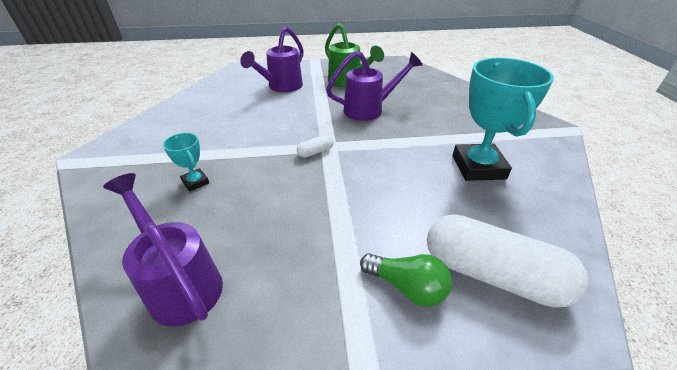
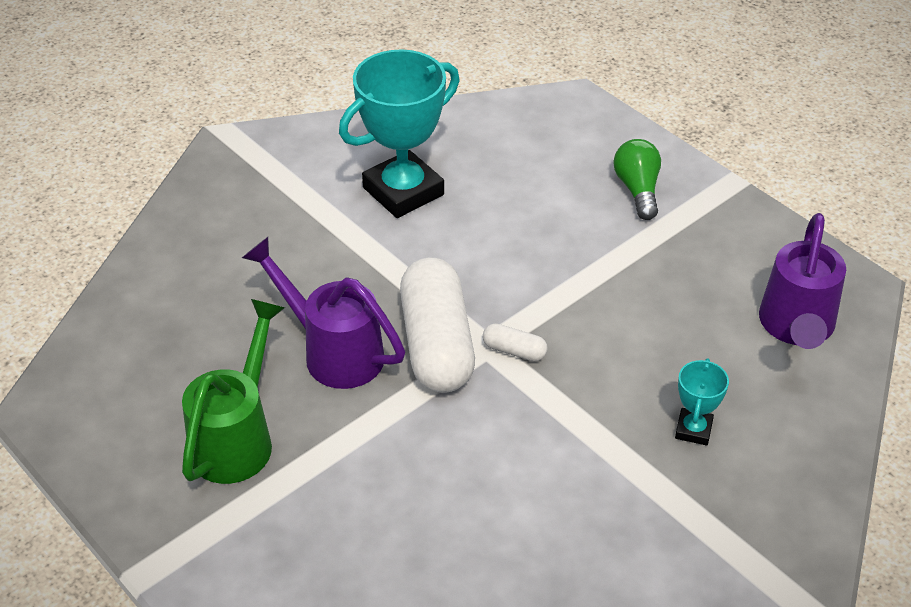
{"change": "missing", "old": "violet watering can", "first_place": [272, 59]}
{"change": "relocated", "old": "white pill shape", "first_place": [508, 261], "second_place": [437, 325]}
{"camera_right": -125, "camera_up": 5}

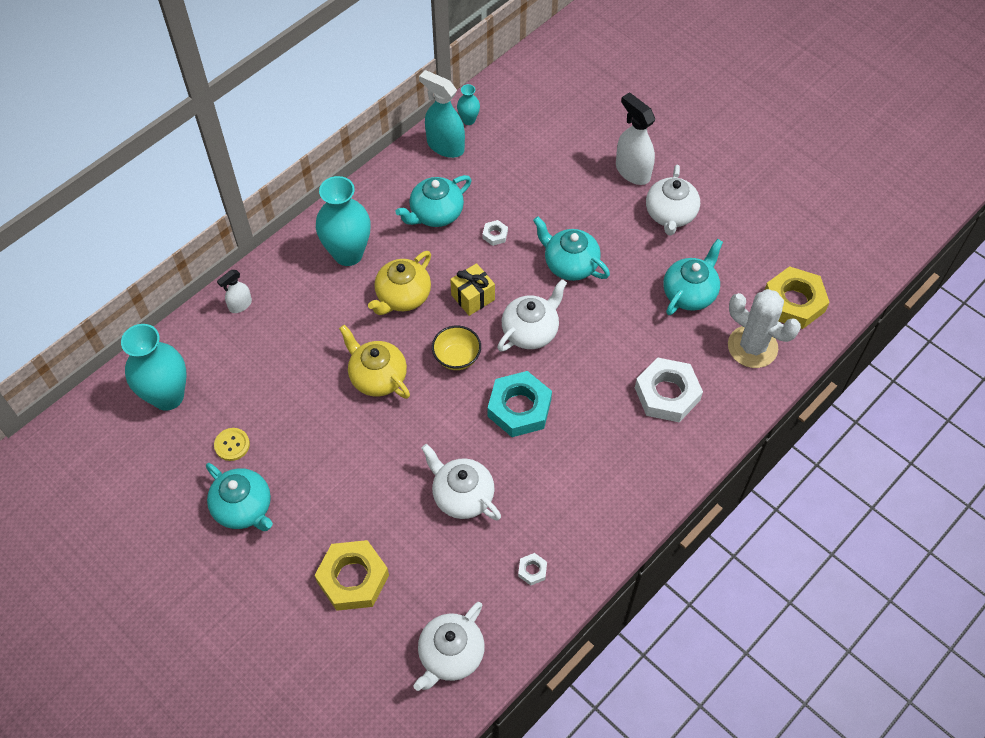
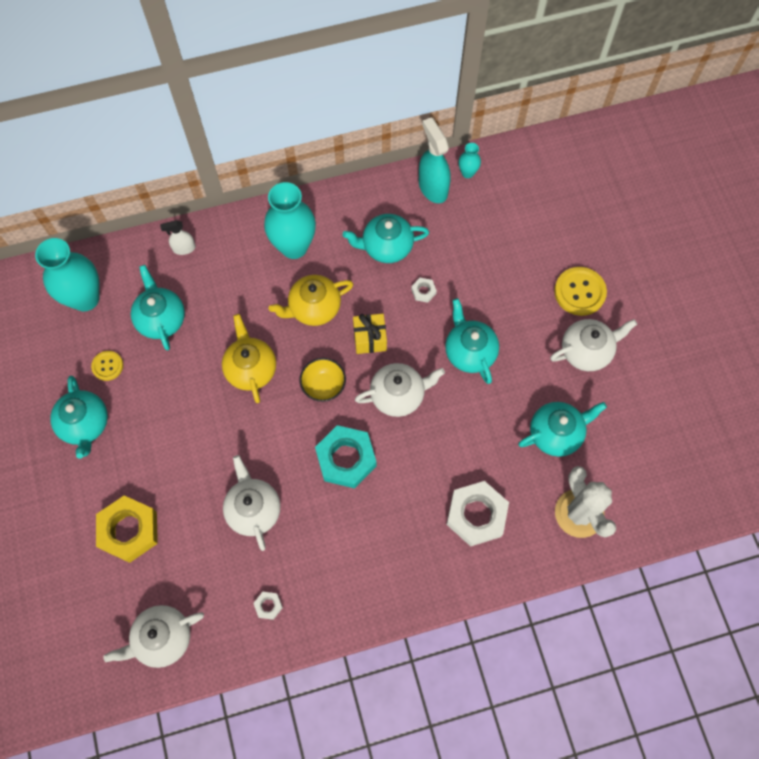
{"change": "missing", "old": "bright yellow hexagon nut", "first_place": [797, 297]}
{"change": "appeared", "new": "aqua china teapot", "second_place": [158, 307]}
{"change": "exchanged", "old": "white spray bottle", "new": "bright yellow shirt button", "first_place": [635, 138], "second_place": [580, 291]}
{"change": "spun", "old": "white china teapot", "first_place": [673, 200], "second_place": [593, 345], "degrees": -150}
{"camera_right": 30, "camera_up": 10}

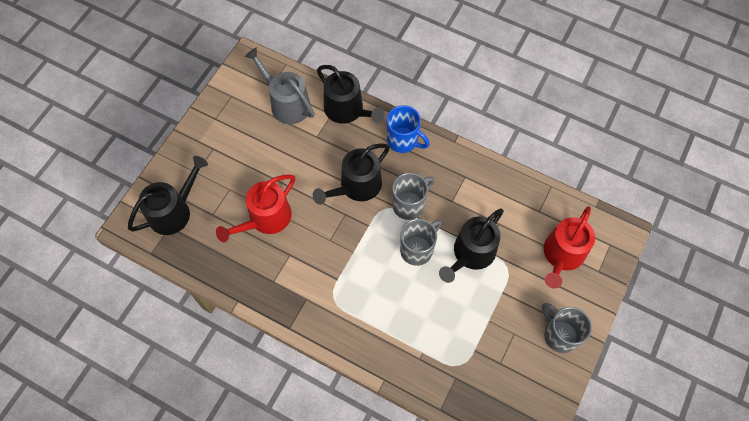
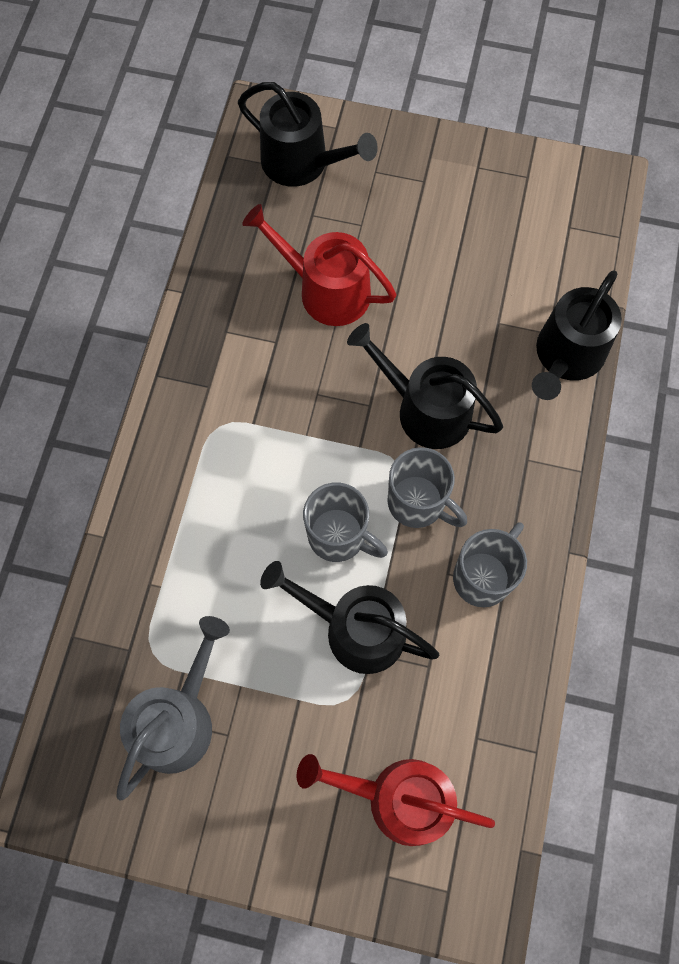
{"change": "missing", "old": "royal blue coffee mug", "first_place": [408, 129]}
{"change": "relocated", "old": "gray watering can", "first_place": [280, 85], "second_place": [173, 708]}
{"change": "relocated", "old": "gray coffee mug", "first_place": [567, 328], "second_place": [490, 564]}
{"camera_right": 75, "camera_up": 5}

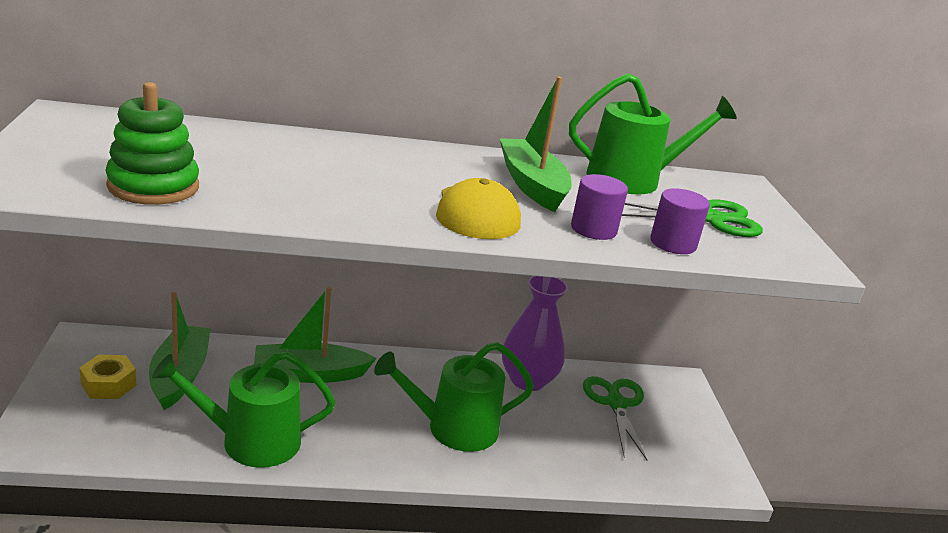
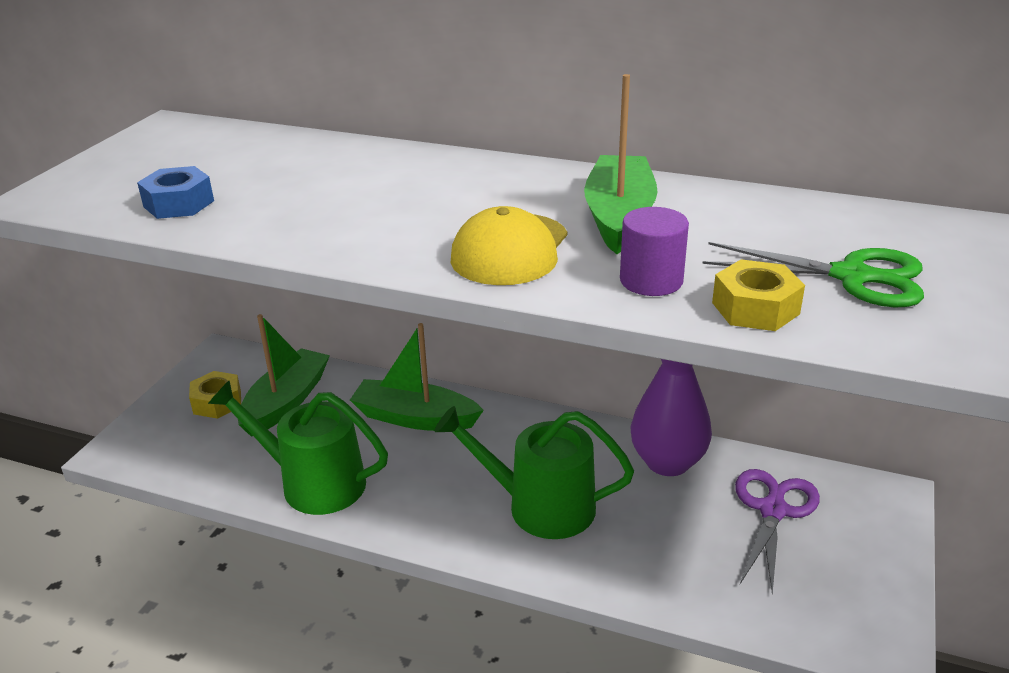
{"change": "missing", "old": "emerald watering can", "first_place": [653, 133]}
{"change": "exchanged", "old": "emerald stacking toy", "new": "royal blue hexagon nut", "first_place": [152, 143], "second_place": [175, 192]}
{"change": "exchanged", "old": "violet solid cylinder", "new": "bright yellow hexagon nut", "first_place": [680, 221], "second_place": [758, 295]}
{"change": "colour", "old": "emerald pair of scissors", "new": "violet pair of scissors", "first_place": [615, 418], "second_place": [777, 531]}
{"camera_right": 30, "camera_up": 5}

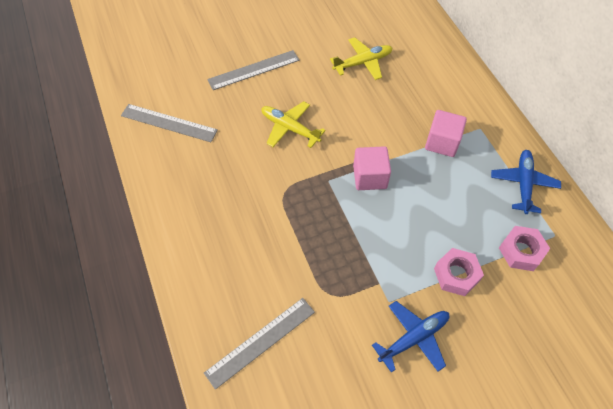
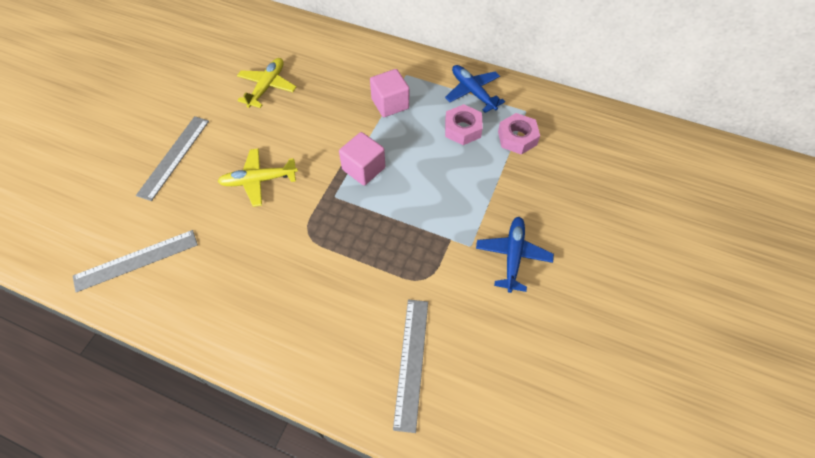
{"change": "relocated", "old": "pink hexagon nut", "first_place": [459, 272], "second_place": [464, 124]}
{"camera_right": -45, "camera_up": 0}

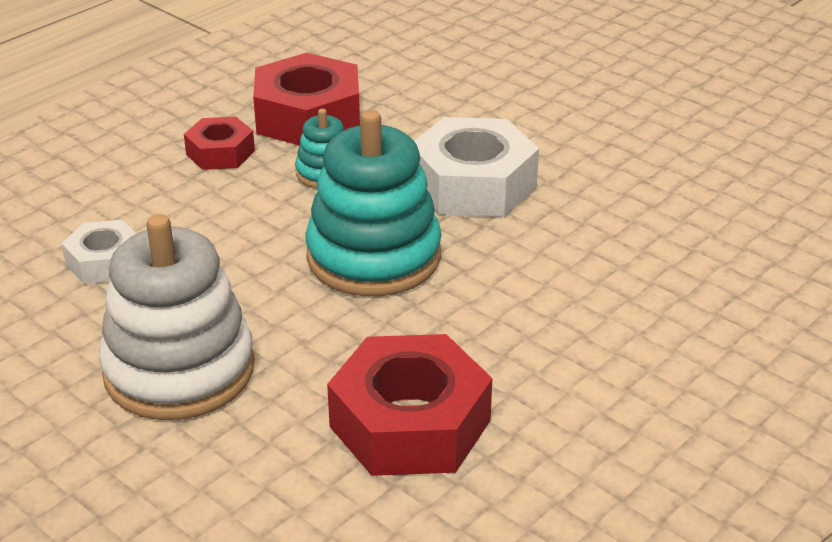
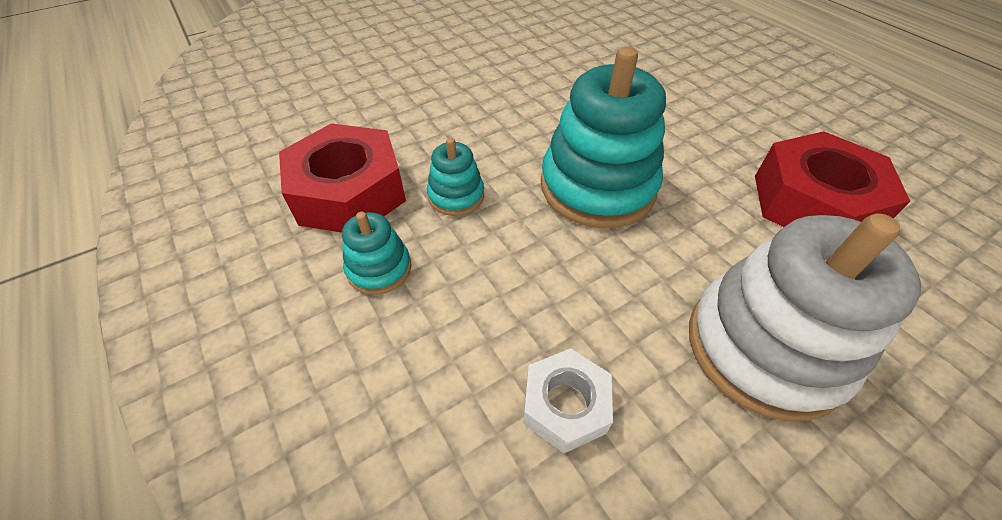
{"change": "missing", "old": "white hexagon nut", "first_place": [476, 167]}
{"change": "exchanged", "old": "crimson hexagon nut", "new": "aqua stacking toy", "first_place": [219, 143], "second_place": [376, 253]}
{"camera_right": -75, "camera_up": 15}

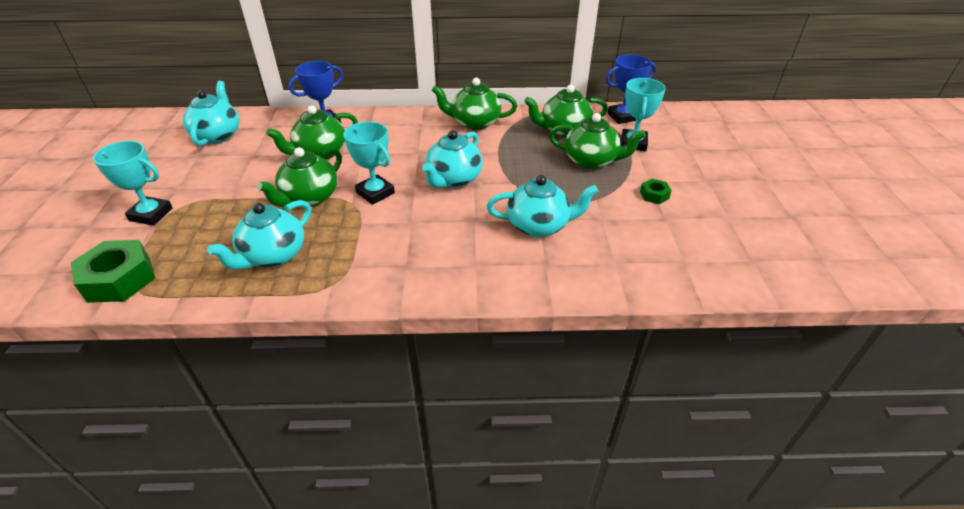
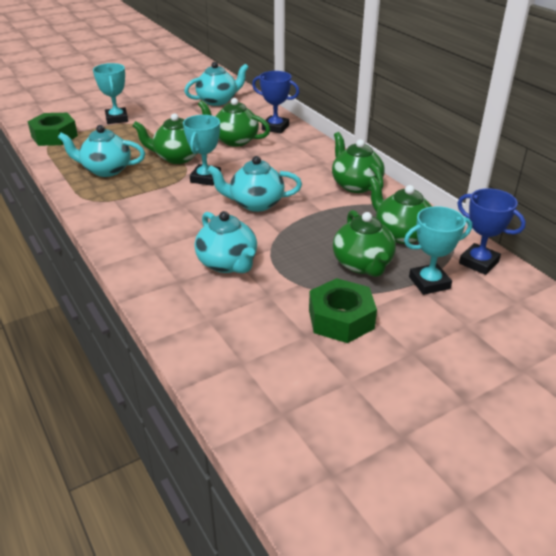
{"change": "size", "old": "emerald hexagon nut", "first_place": [656, 191], "second_place": [343, 310], "factor": 2.03}
{"camera_right": 60, "camera_up": -5}

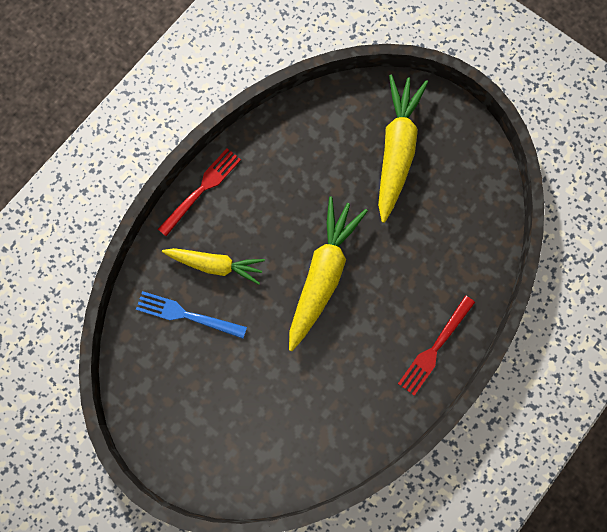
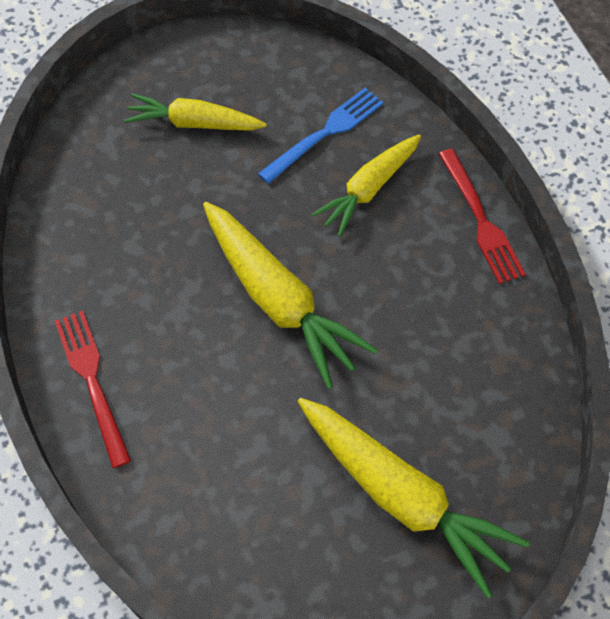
{"change": "appeared", "new": "bright yellow carrot", "second_place": [195, 112]}
{"camera_right": 120, "camera_up": -15}

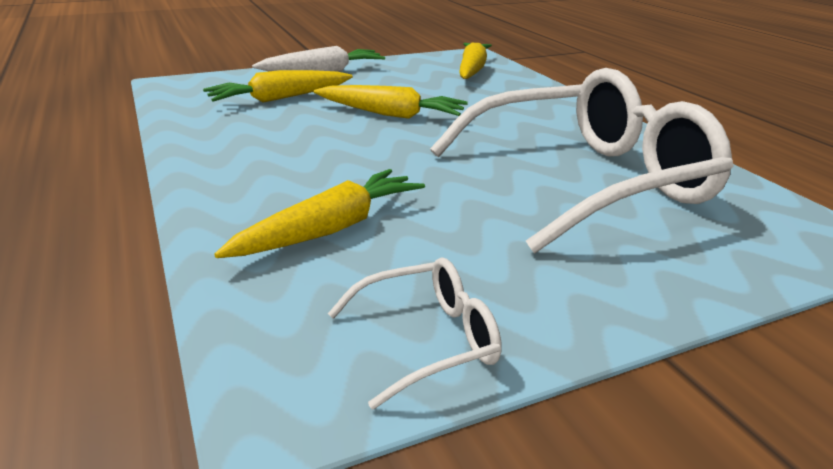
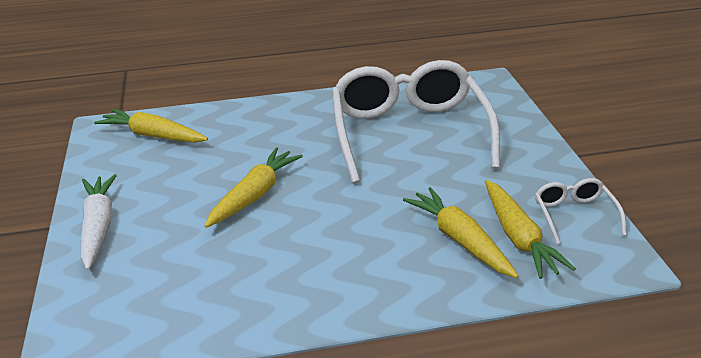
{"change": "relocated", "old": "bright yellow carrot", "first_place": [278, 86], "second_place": [530, 229]}
{"camera_right": -75, "camera_up": 5}

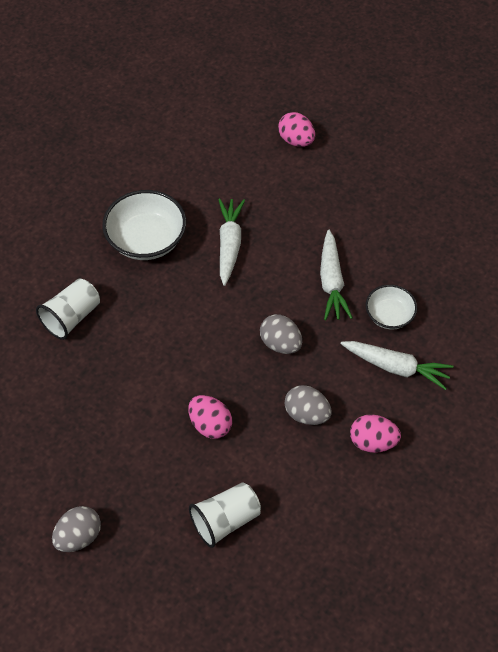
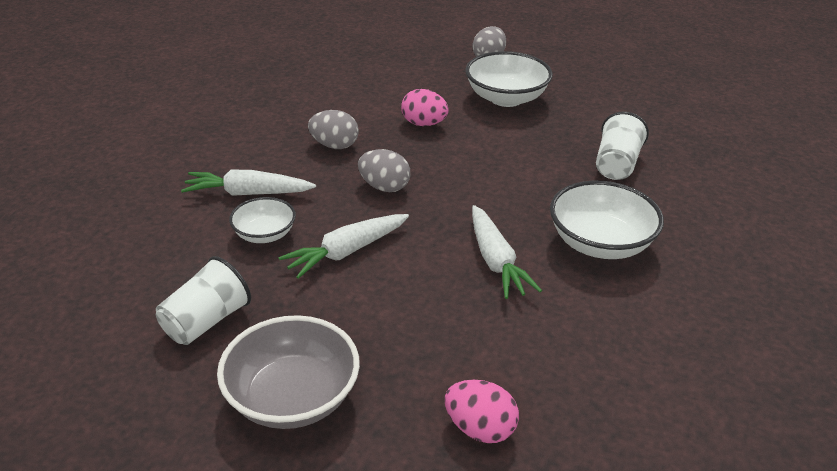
{"change": "missing", "old": "pink egg", "first_place": [375, 433]}
{"change": "appeared", "new": "gray bowl", "second_place": [288, 372]}
{"change": "appeared", "new": "white bowl", "second_place": [509, 79]}
{"change": "relocated", "old": "white beaker", "first_place": [225, 515], "second_place": [203, 300]}
{"change": "spun", "old": "white carrot", "first_place": [336, 275], "second_place": [343, 246], "degrees": -105}
{"camera_right": 160, "camera_up": -20}

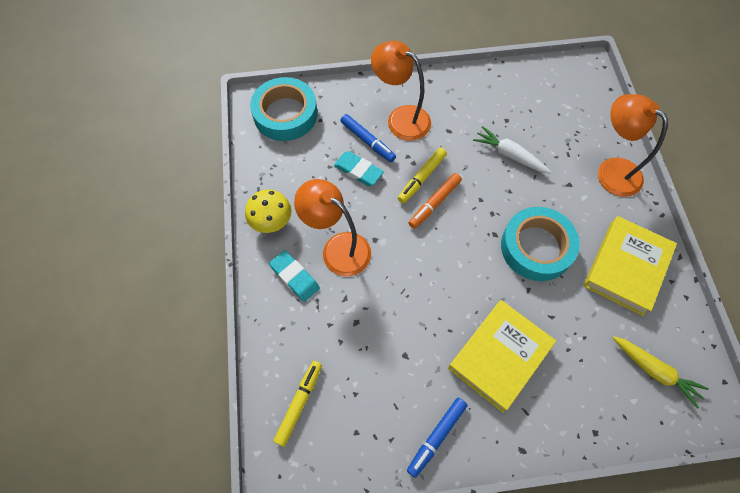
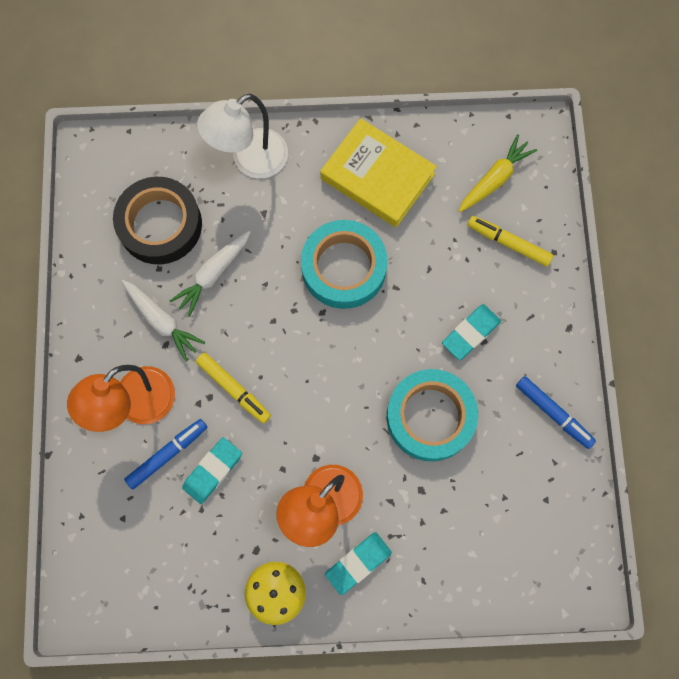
{"change": "missing", "old": "orange-coloured felt pen", "first_place": [435, 201]}
{"change": "appeared", "new": "black roll of tape", "second_place": [157, 220]}
{"change": "appeared", "new": "white carrot", "second_place": [163, 321]}
{"change": "relocated", "old": "aqua roll of tape", "first_place": [283, 109], "second_place": [432, 415]}
{"change": "relocated", "old": "bright yellow felt pen", "first_place": [297, 404], "second_place": [510, 241]}
{"change": "exchanged", "old": "bright yellow hardcover", "new": "aqua gum eraser", "first_place": [502, 356], "second_place": [471, 332]}
{"change": "colour", "old": "orange-coloured desk lamp", "new": "white desk lamp", "first_place": [633, 145], "second_place": [242, 136]}
{"camera_right": -85, "camera_up": 10}

